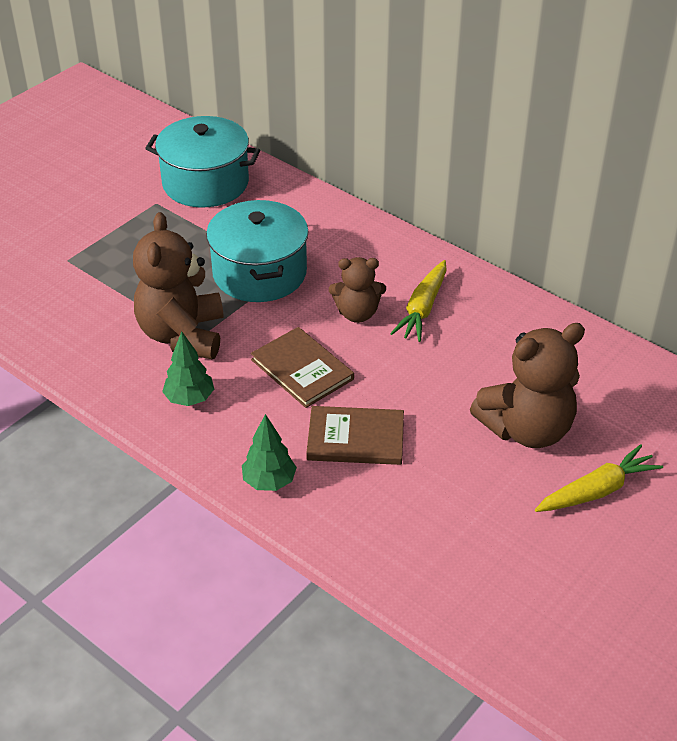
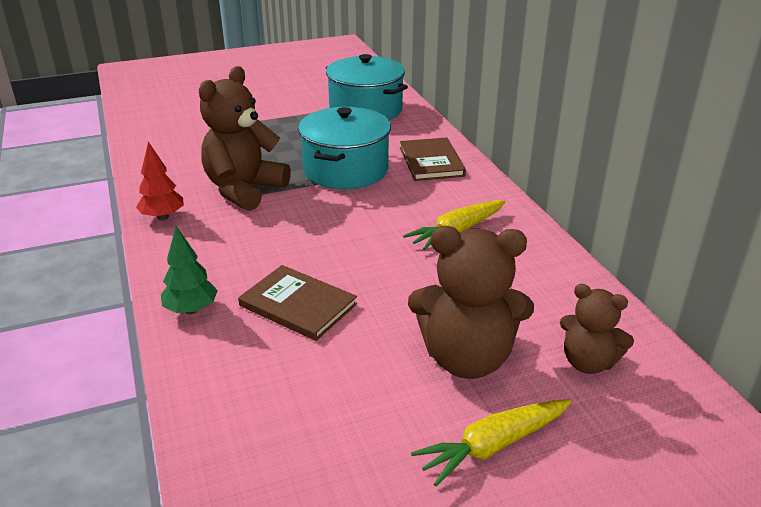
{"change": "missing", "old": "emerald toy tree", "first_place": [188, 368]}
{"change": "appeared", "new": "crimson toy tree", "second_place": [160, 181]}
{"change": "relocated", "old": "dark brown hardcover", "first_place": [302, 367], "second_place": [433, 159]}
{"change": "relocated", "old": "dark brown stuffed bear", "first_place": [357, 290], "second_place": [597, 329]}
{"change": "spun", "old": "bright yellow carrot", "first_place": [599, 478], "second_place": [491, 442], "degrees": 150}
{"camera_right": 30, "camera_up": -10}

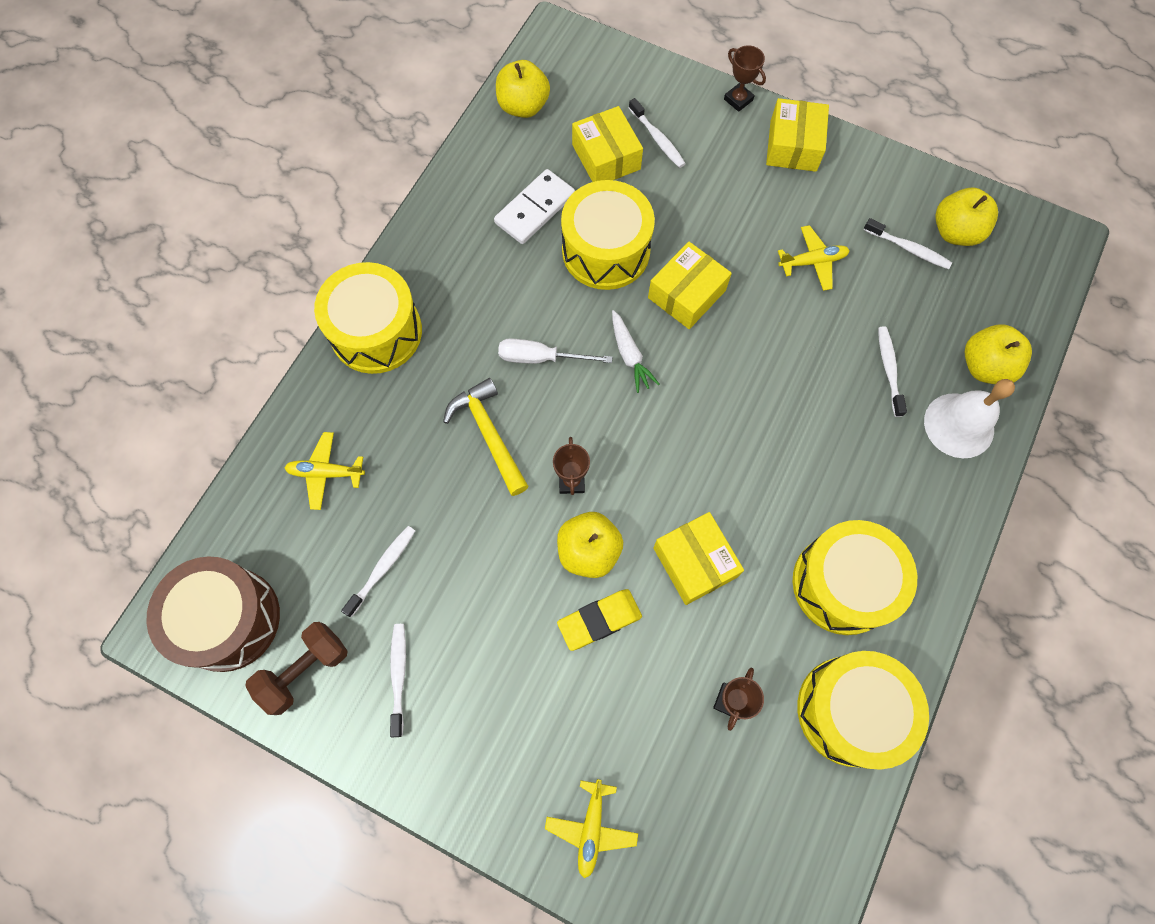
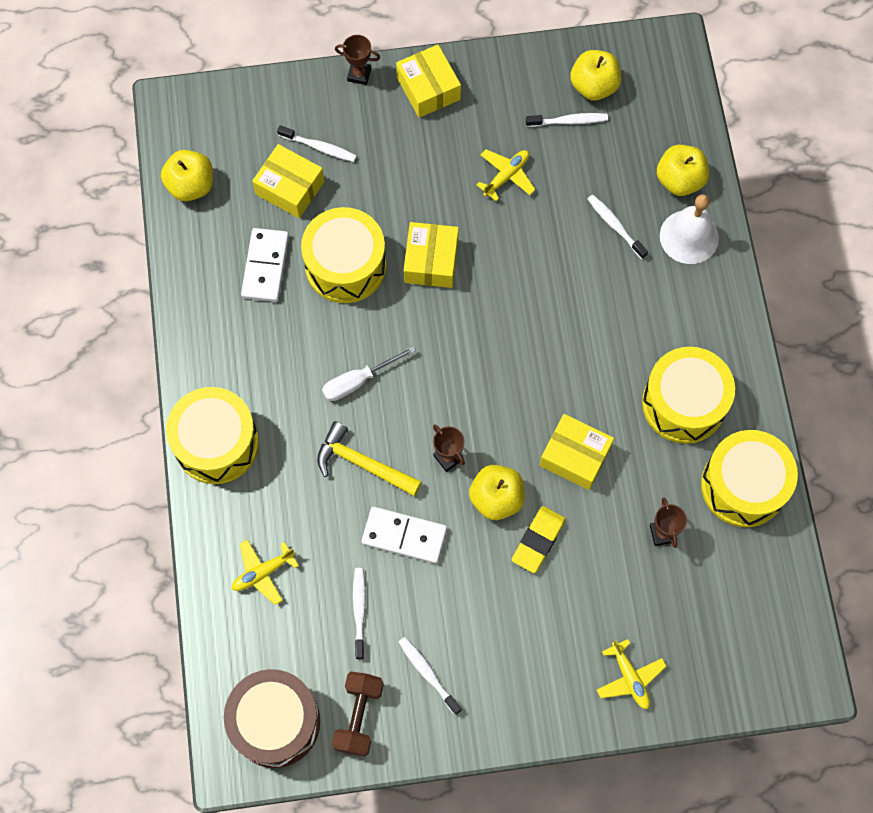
{"change": "missing", "old": "white carrot", "first_place": [635, 351]}
{"change": "appeared", "new": "white domino tile", "second_place": [404, 535]}
{"camera_right": -35, "camera_up": 0}

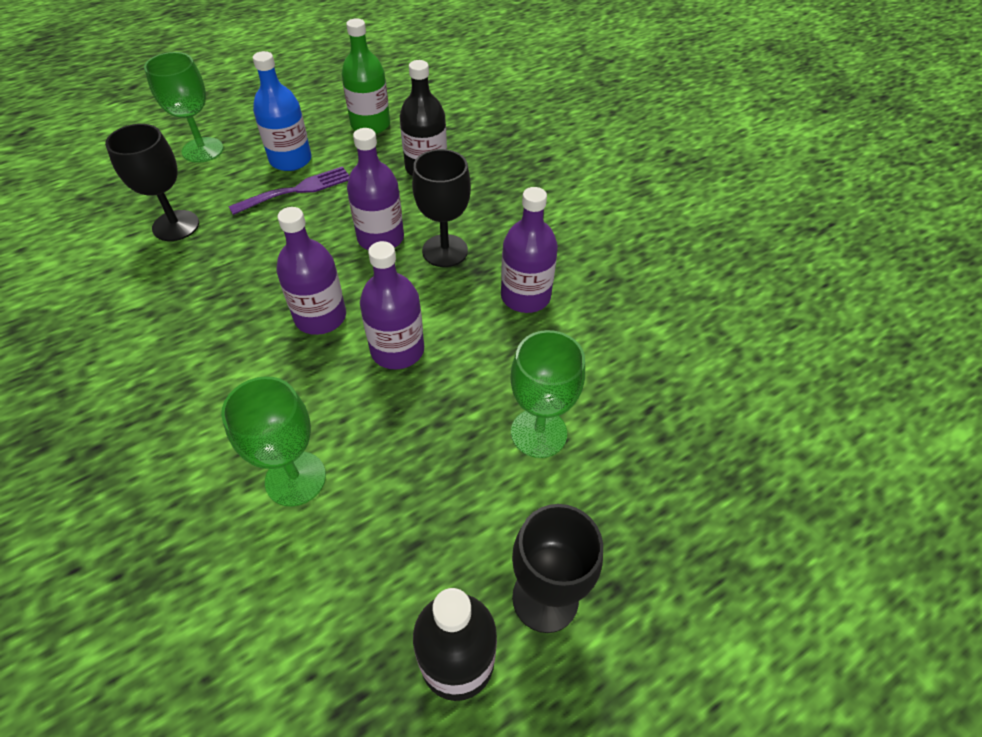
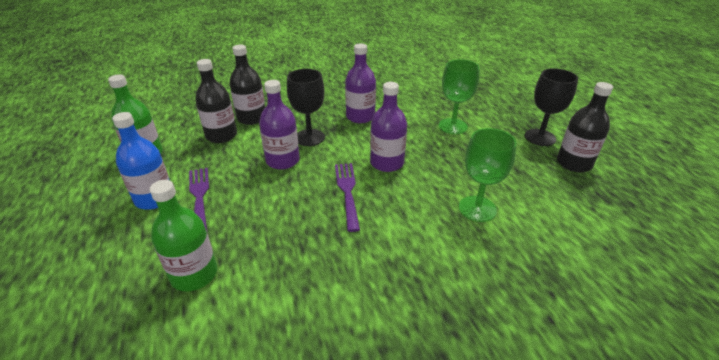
{"change": "missing", "old": "emerald wine glass", "first_place": [184, 107]}
{"change": "appeared", "new": "black drink bottle", "second_place": [247, 85]}
{"change": "exchanged", "old": "black wine glass", "new": "emerald drink bottle", "first_place": [152, 182], "second_place": [183, 235]}
{"change": "exchanged", "old": "violet drink bottle", "new": "violet table fork", "first_place": [311, 271], "second_place": [347, 197]}
{"camera_right": -75, "camera_up": -15}

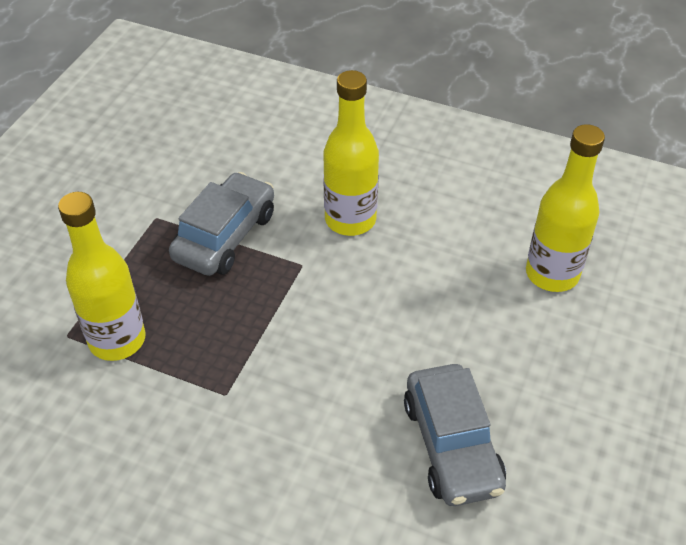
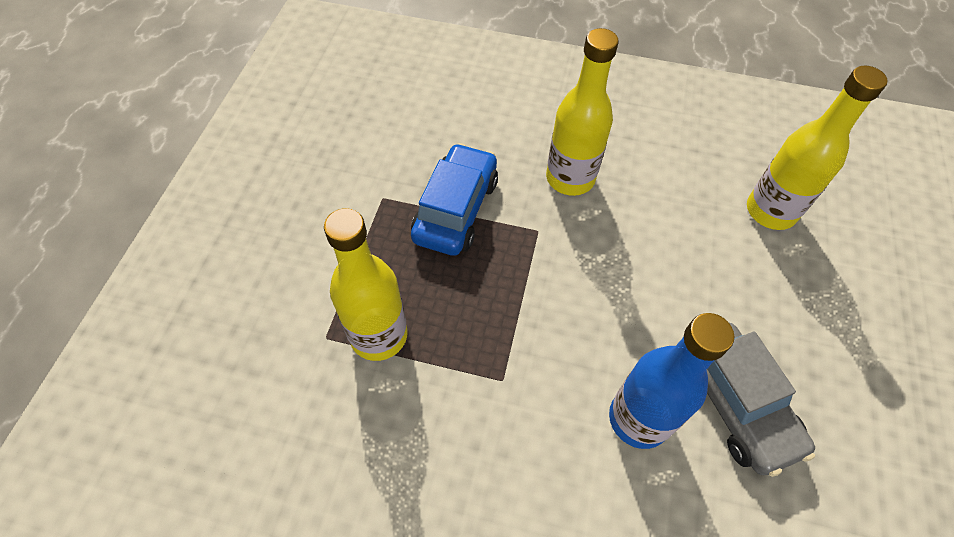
{"change": "appeared", "new": "royal blue drink bottle", "second_place": [671, 381]}
{"change": "colour", "old": "gray car", "new": "royal blue car", "first_place": [221, 224], "second_place": [454, 199]}
{"camera_right": -10, "camera_up": 10}

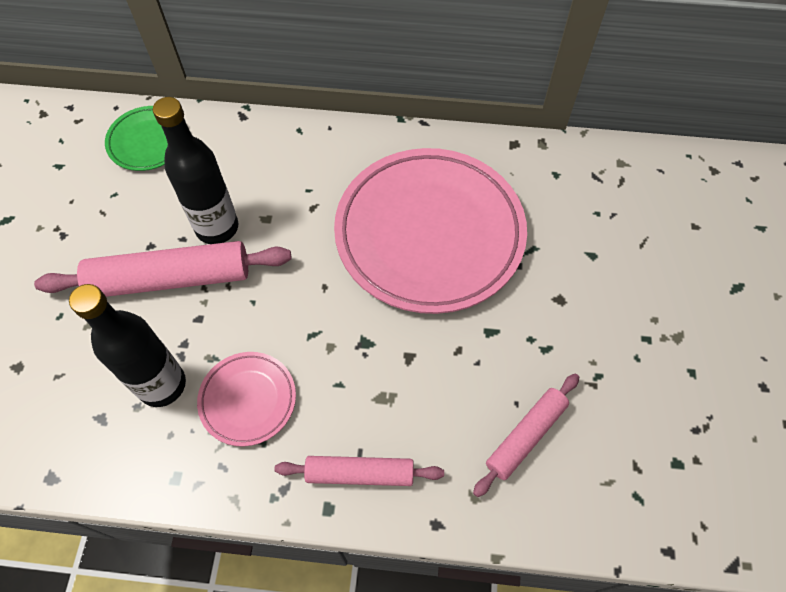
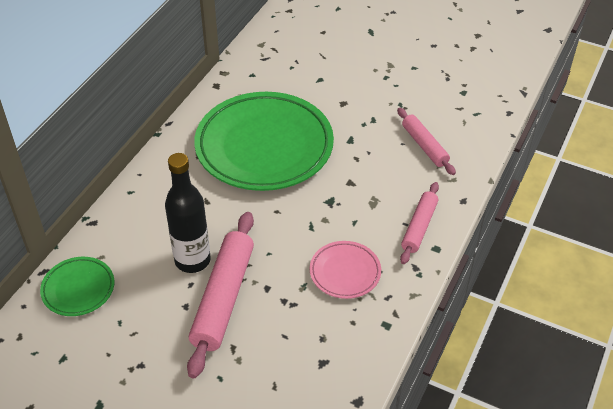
{"change": "missing", "old": "black drink bottle", "first_place": [127, 345]}
{"change": "colour", "old": "pink flat dish", "new": "emerald flat dish", "first_place": [430, 231], "second_place": [264, 141]}
{"camera_right": -70, "camera_up": -15}

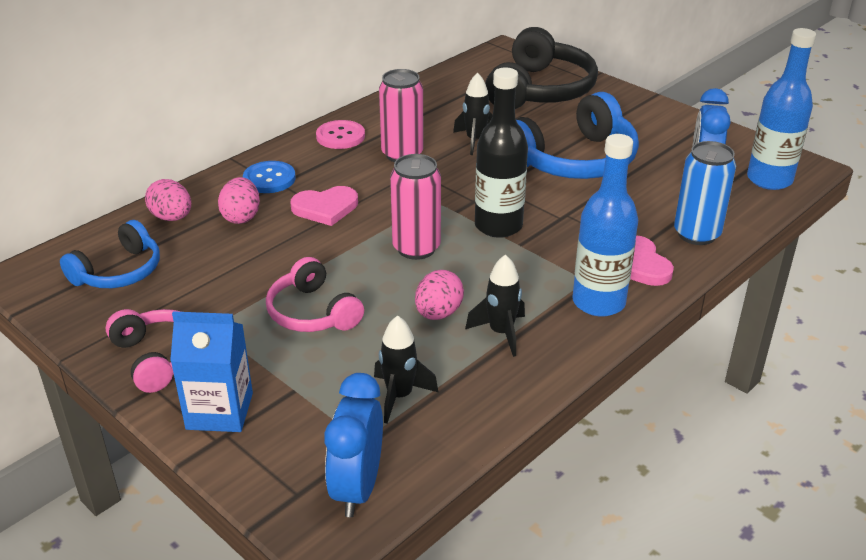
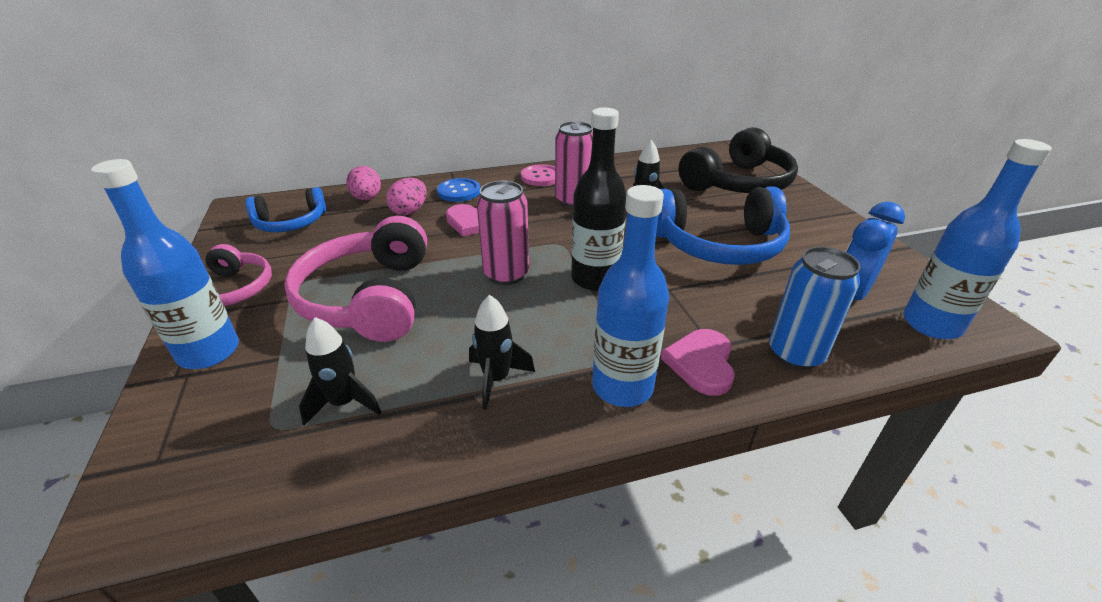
{"change": "missing", "old": "royal blue bedside clock", "first_place": [353, 445]}
{"change": "missing", "old": "pink egg", "first_place": [439, 295]}
{"change": "exchanged", "old": "royal blue juice carton", "new": "royal blue drink bottle", "first_place": [211, 371], "second_place": [165, 264]}
{"change": "size", "old": "pink over-ear headphones", "first_place": [315, 294], "second_place": [355, 279], "factor": 1.69}
{"camera_right": 30, "camera_up": 0}

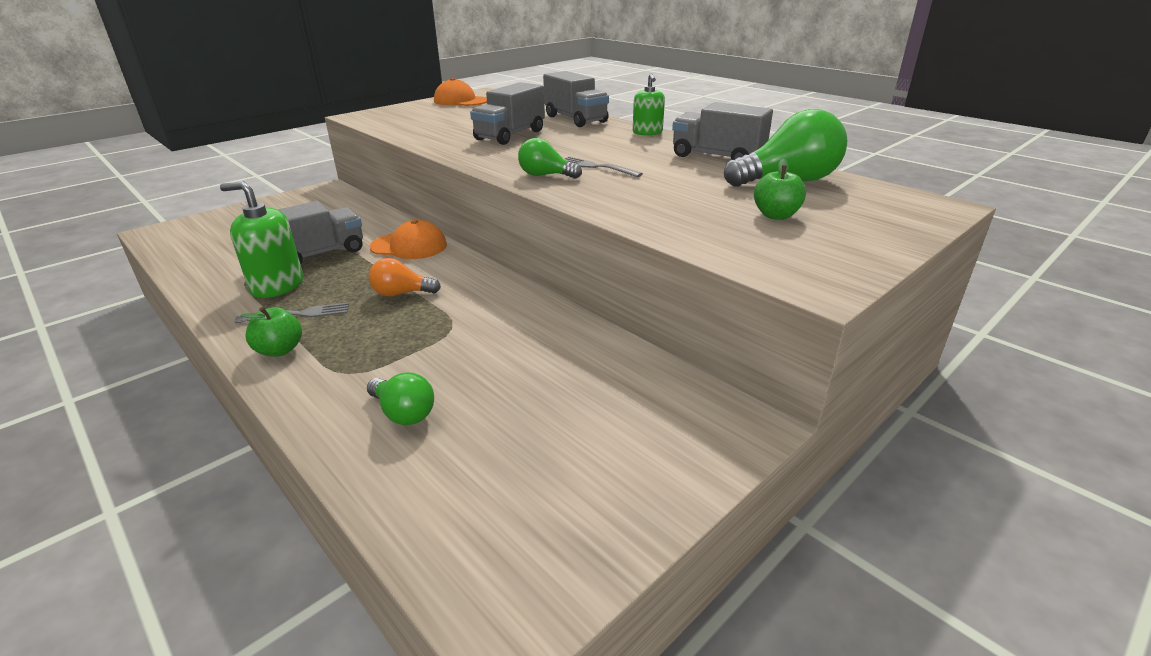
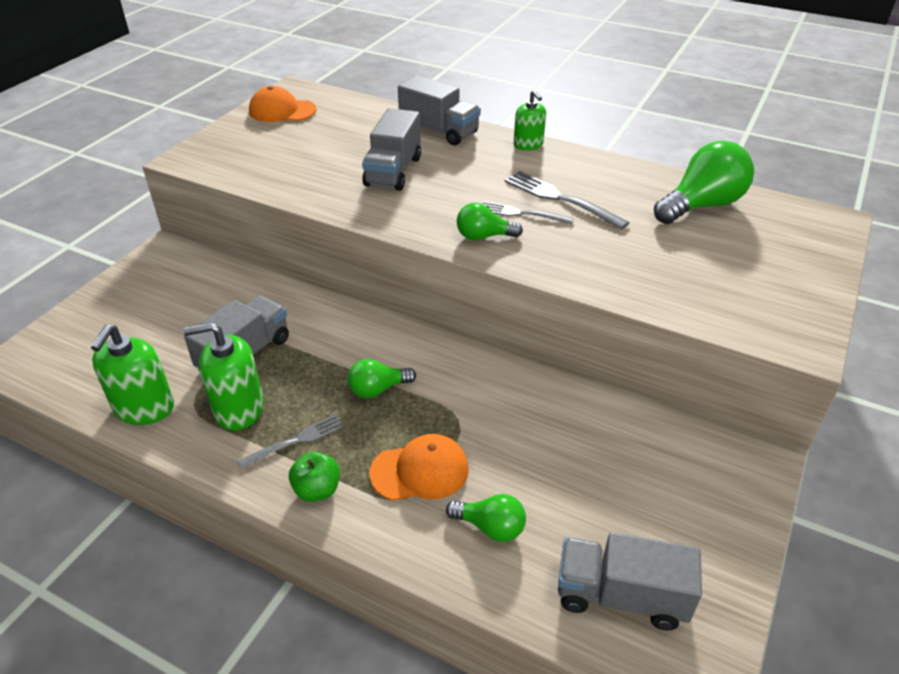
{"change": "missing", "old": "emerald apple fruit", "first_place": [780, 189]}
{"change": "appeared", "new": "emerald pump bottle", "second_place": [132, 374]}
{"change": "appeared", "new": "gray table fork", "second_place": [567, 200]}
{"change": "relocated", "old": "orange-coloured cap", "first_place": [408, 239], "second_place": [419, 467]}
{"change": "relocated", "old": "gray lorry", "first_place": [722, 131], "second_place": [630, 581]}
{"change": "colour", "old": "orange-coloured light bulb", "new": "emerald light bulb", "first_place": [405, 277], "second_place": [382, 378]}
{"camera_right": -20, "camera_up": 10}

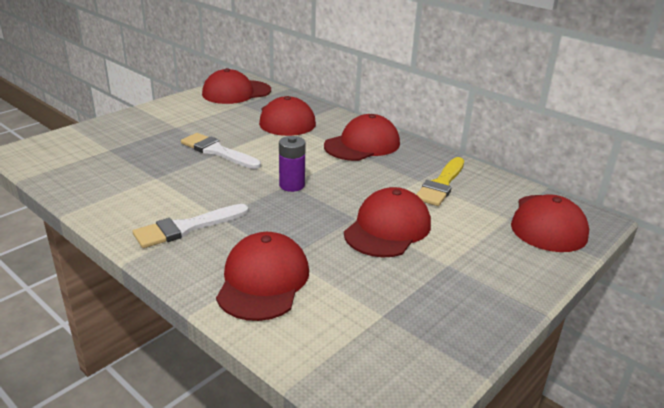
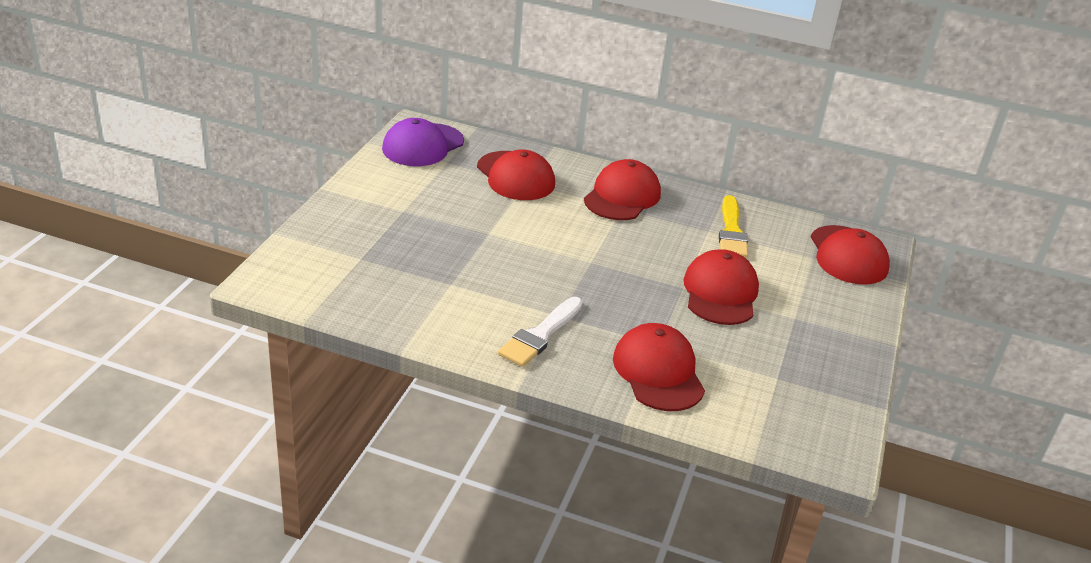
{"change": "missing", "old": "white brush", "first_place": [221, 151]}
{"change": "missing", "old": "violet AA battery", "first_place": [292, 164]}
{"change": "colour", "old": "crimson cap", "new": "violet cap", "first_place": [236, 86], "second_place": [423, 142]}
{"camera_right": -25, "camera_up": 5}

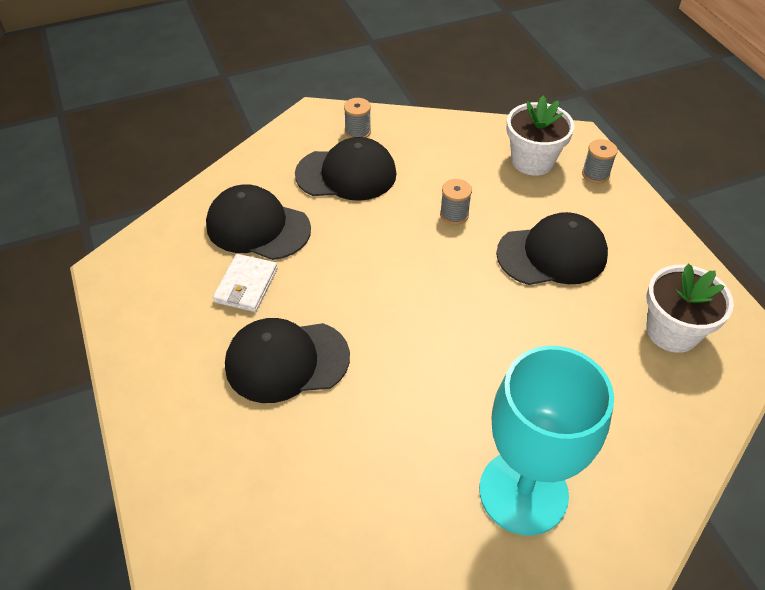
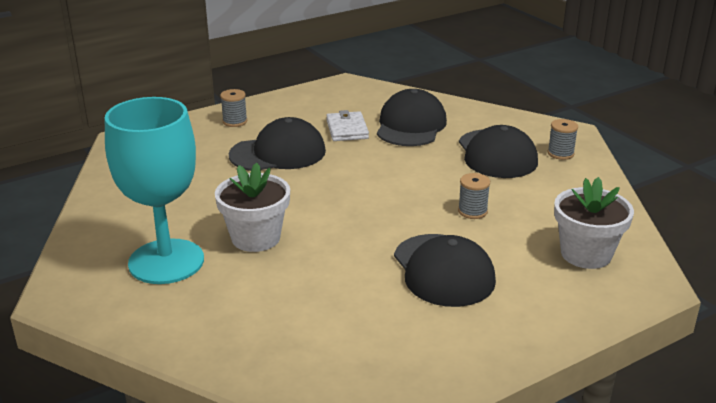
{"change": "relocated", "old": "gray reel of thread", "first_place": [600, 161], "second_place": [233, 108]}
{"change": "relocated", "old": "white plant pot", "first_place": [690, 308], "second_place": [252, 207]}
{"change": "spun", "old": "white billfold", "first_place": [245, 283], "second_place": [347, 125], "degrees": 75}
{"change": "spun", "old": "black cap", "first_place": [287, 360], "second_place": [277, 144], "degrees": 90}
{"camera_right": 80, "camera_up": -20}

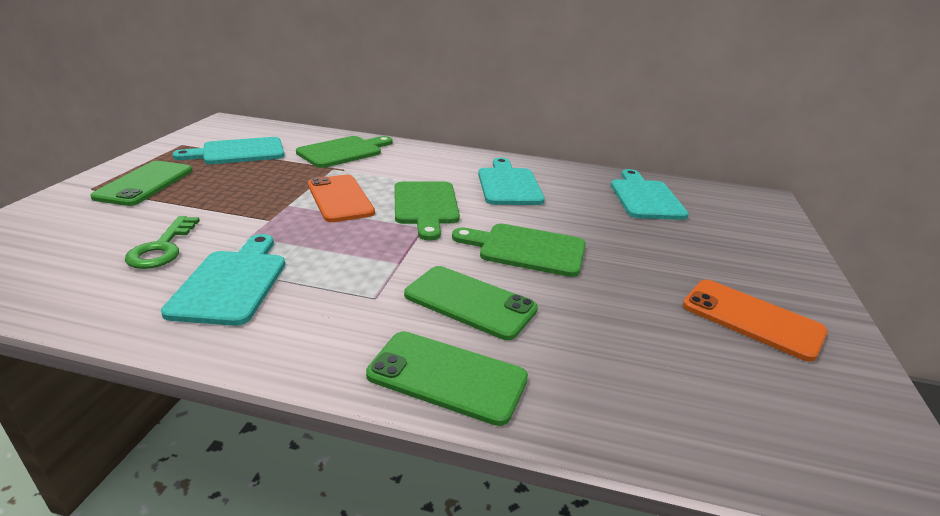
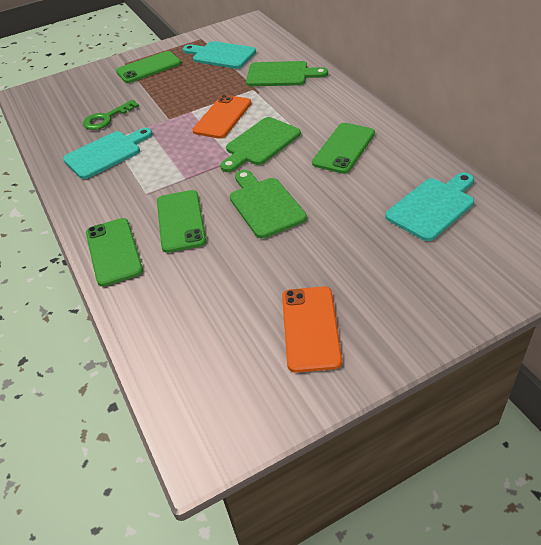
{"change": "exchanged", "old": "aqua bread board", "new": "emerald phone", "first_place": [511, 181], "second_place": [343, 148]}
{"camera_right": 55, "camera_up": 15}

